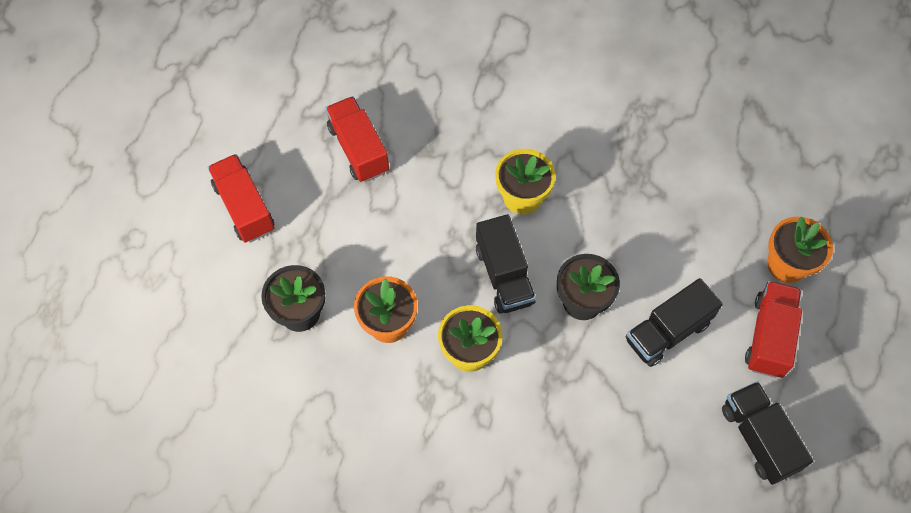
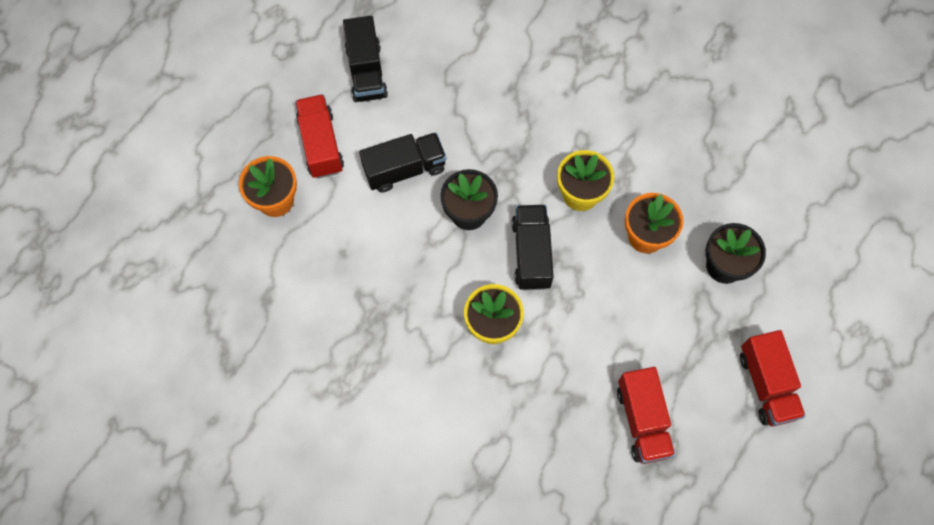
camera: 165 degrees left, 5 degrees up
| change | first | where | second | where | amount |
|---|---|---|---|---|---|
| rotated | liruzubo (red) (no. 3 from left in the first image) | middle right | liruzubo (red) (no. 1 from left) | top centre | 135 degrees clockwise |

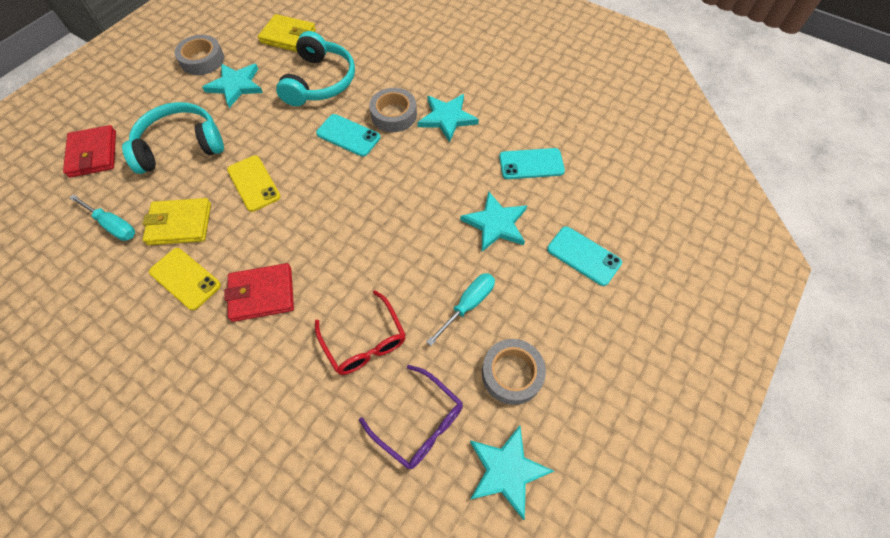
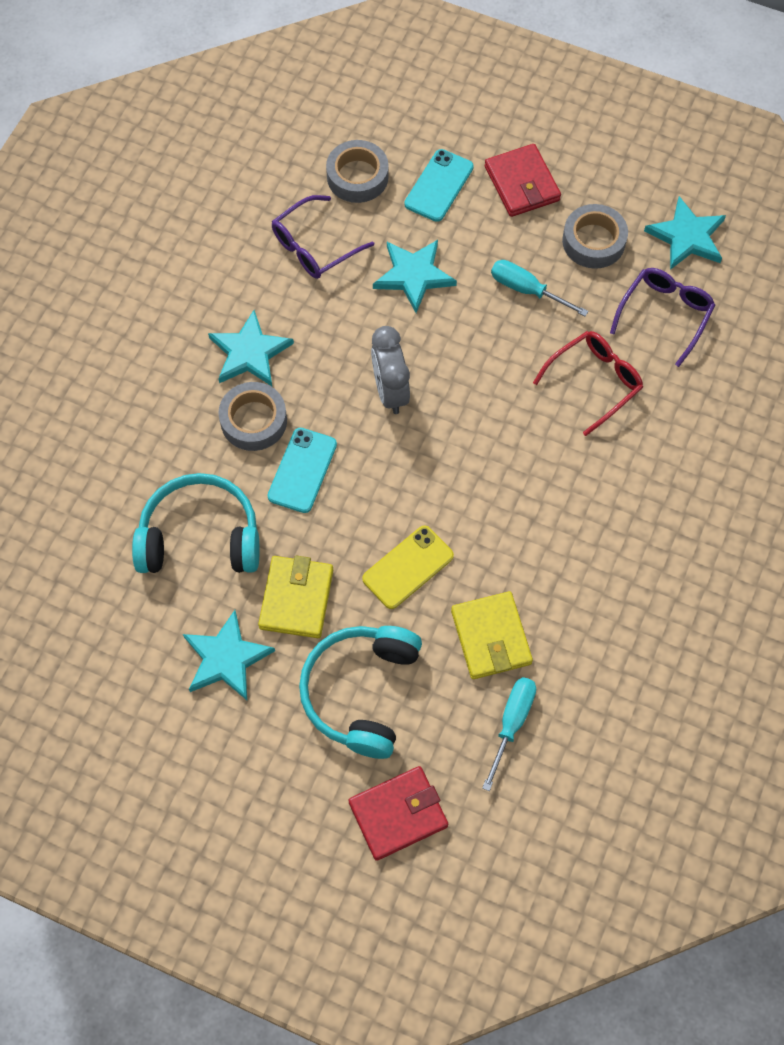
camera: 100 degrees left, 5 degrees up
| change | first | where | second | where | amount |
|---|---|---|---|---|---|
| gone | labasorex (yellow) (no. 1 from left) | middle left |  |  |  |
| new |  |  | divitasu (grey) | centre |  |
| shifted | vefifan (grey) (no. 1 from left in the first image) | top left | vefifan (grey) (no. 2 from left) | top centre |  |
| shifted | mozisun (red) (no. 2 from left) | middle left |  | top right |  |
| shifted | mozisun (yellow) (no. 2 from left in the first image) | top left | mozisun (yellow) (no. 1 from left) | centre |  |
| swapped | labasorex (turquoise) (no. 2 from left) | top centre | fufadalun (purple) (no. 1 from left) | top centre |  |
| rotated | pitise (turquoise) (no. 1 from left in the first image) | top left | pitise (turquoise) (no. 2 from left) | centre | 45 degrees clockwise |

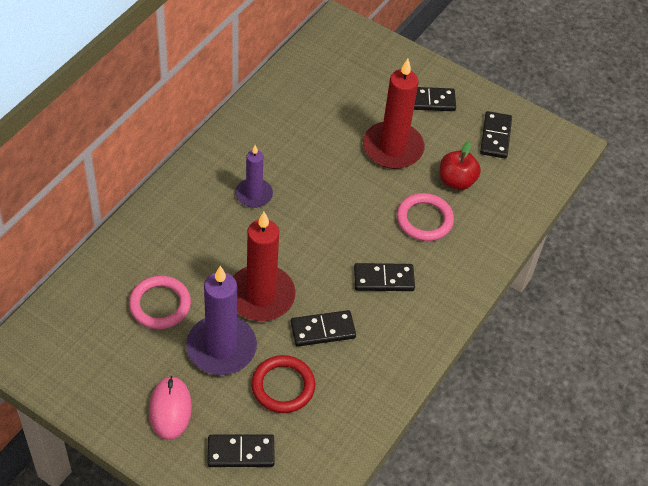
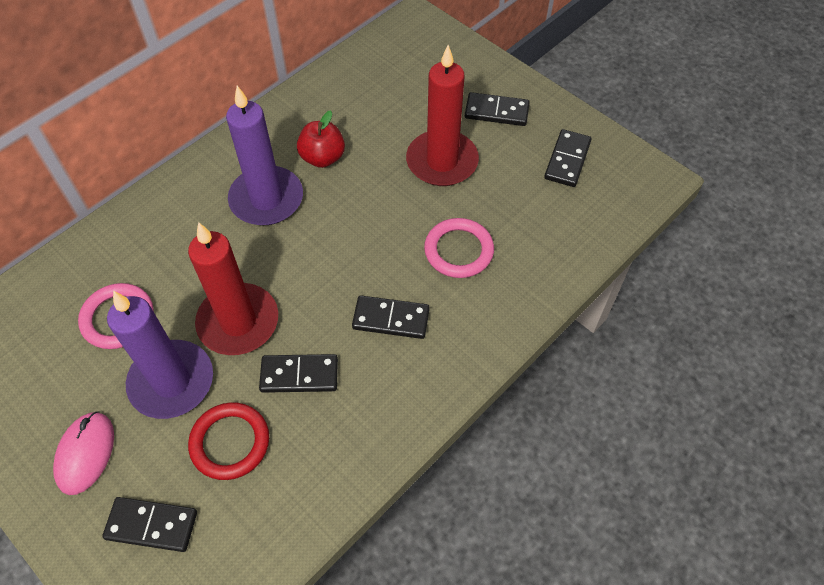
camera: 15 degrees right, 5 degrees up
| change | first | where | second | where | amount |
|---|---|---|---|---|---|
| shifted | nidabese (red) | middle right |  | top centre |  |
| scaled | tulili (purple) (no. 2 from left) | centre |  | top left | x1.71 |

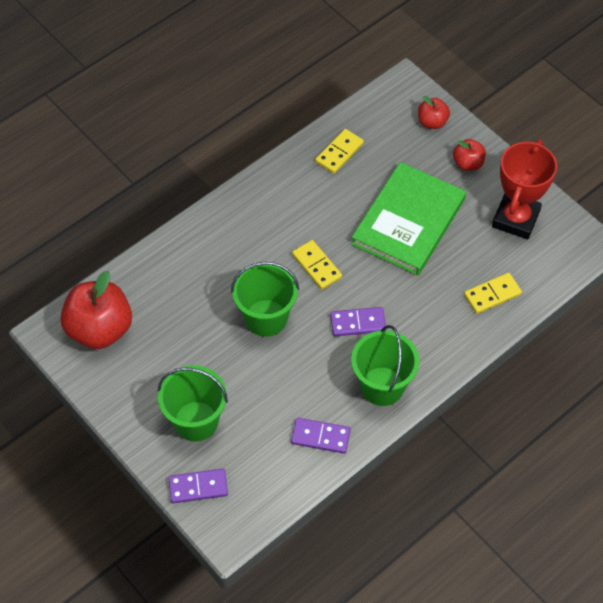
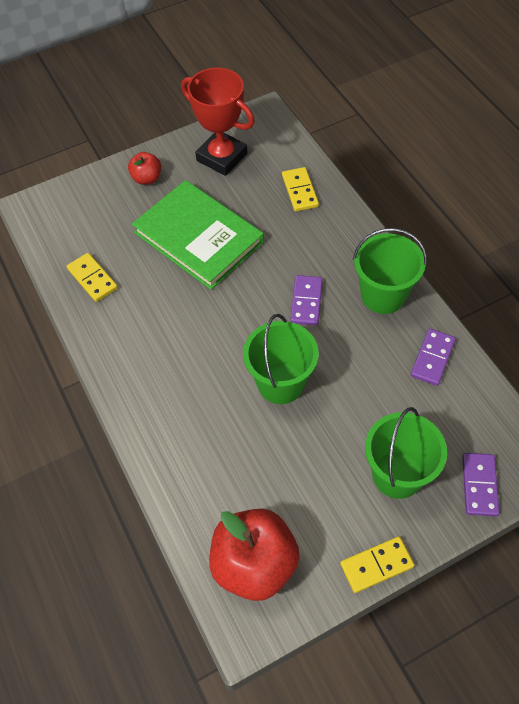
camera: 75 degrees left, 0 degrees up
| change | first | where | second | where | amount |
|---|---|---|---|---|---|
| gone | nidabese (red) (no. 2 from left) | top right |  |  |  |
| shifted | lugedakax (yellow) (no. 1 from left in the first image) | centre | lugedakax (yellow) (no. 3 from left) | bottom right |  |

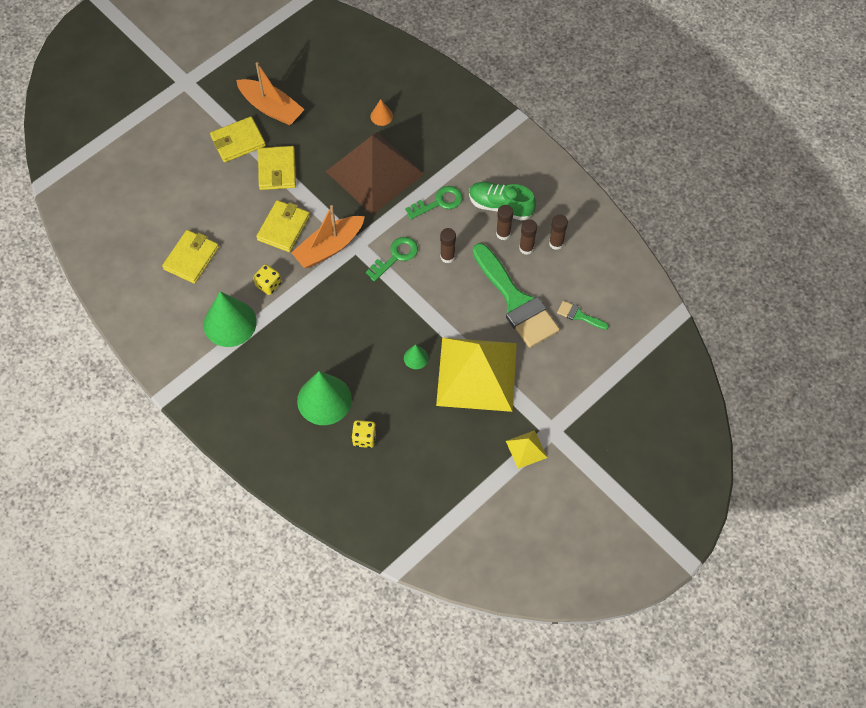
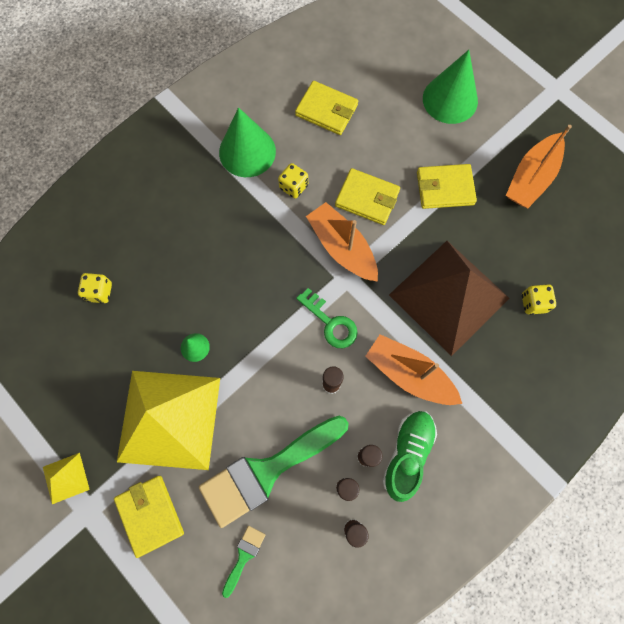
camera: 90 degrees right, 10 degrees up
| change | first | where | second | where | amount |
|---|---|---|---|---|---|
| shifted | mozisun (yellow) (no. 2 from left in the first image) | top left | mozisun (yellow) (no. 1 from left) | bottom left |  |
| shifted | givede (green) (no. 2 from left in the first image) | centre | givede (green) (no. 3 from left) | top right |  |
| swapped | givede (orange) | top centre | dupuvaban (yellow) (no. 3 from left) | middle right |  |
| swapped | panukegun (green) (no. 2 from left) | top centre | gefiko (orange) (no. 2 from left) | centre |  |

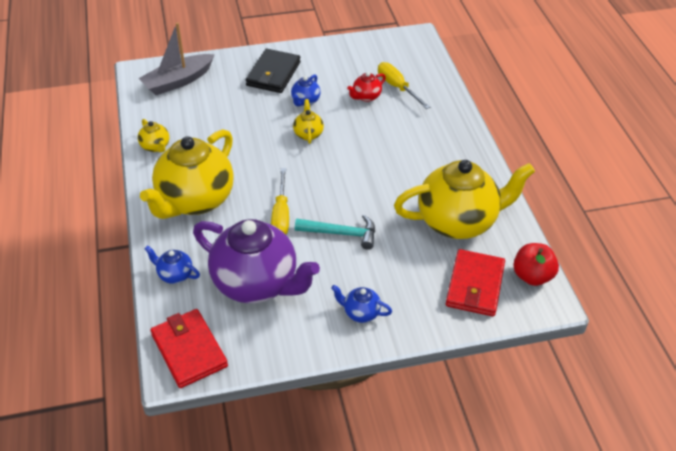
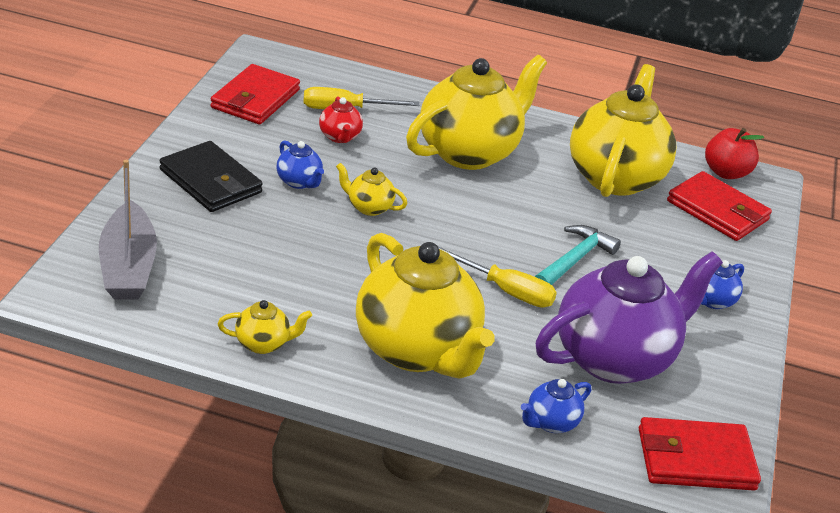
camera: 65 degrees left, 10 degrees down
| change | first | where | second | where | amount |
|---|---|---|---|---|---|
| new |  |  | mozisun (red) (no. 1 from left) | top left |  |
| new |  |  | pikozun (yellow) (no. 4 from left) | top centre |  |

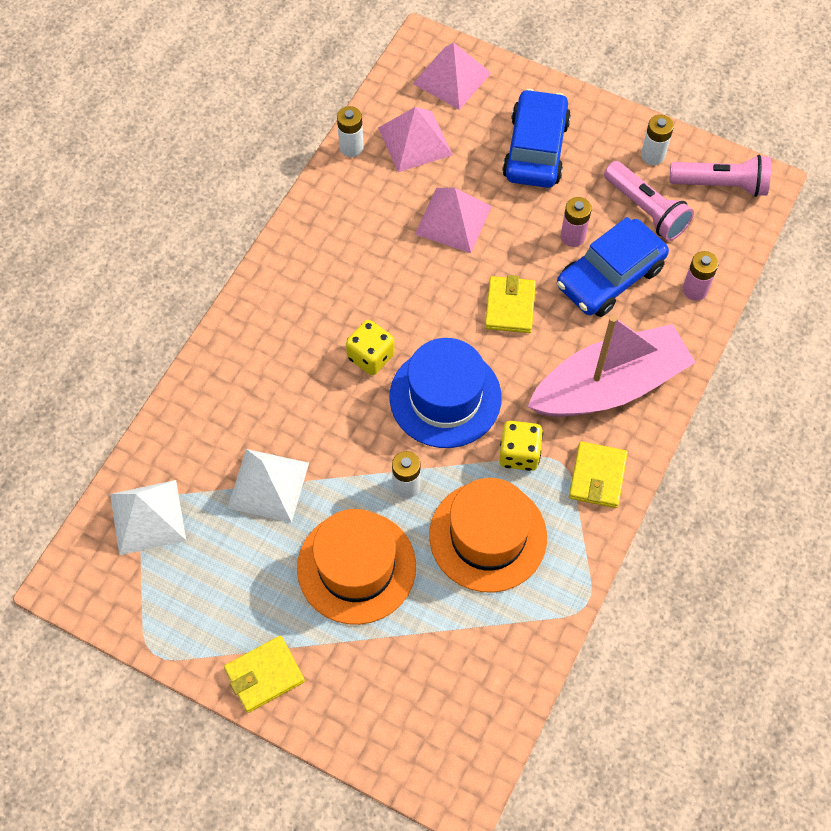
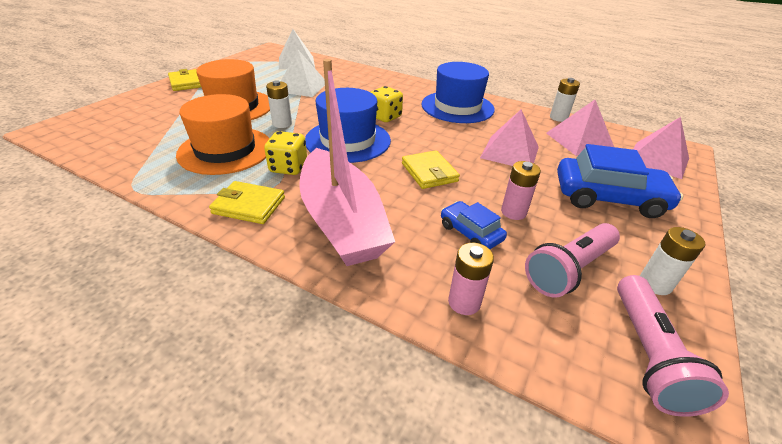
camera: 90 degrees right, 25 degrees down
| change | first | where | second | where | amount |
|---|---|---|---|---|---|
| new |  |  | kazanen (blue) (no. 2 from left) | top centre |  |
| rotated | mozisun (yellow) (no. 2 from left in the first image) | centre | mozisun (yellow) (no. 3 from left) | centre | 60 degrees clockwise |
| scaled | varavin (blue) (no. 2 from left in the first image) | top right | varavin (blue) (no. 1 from left) | centre | x0.54 |

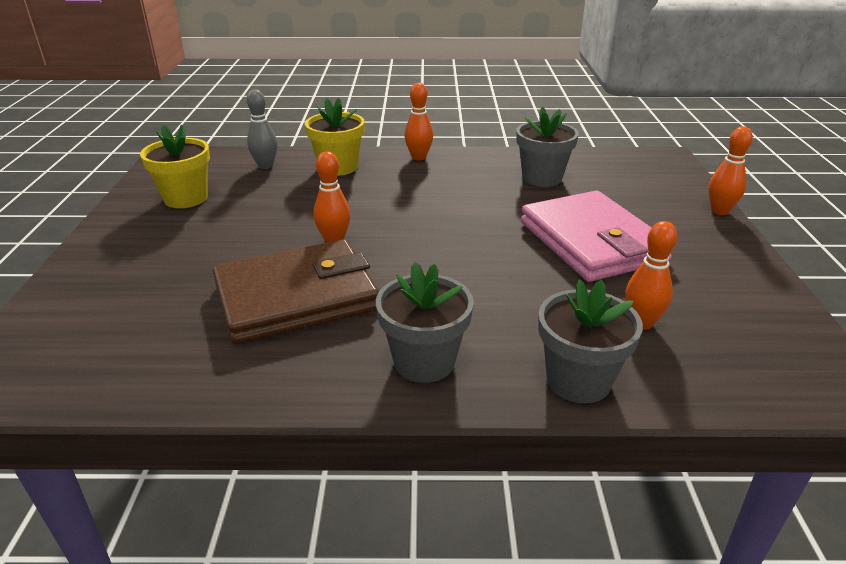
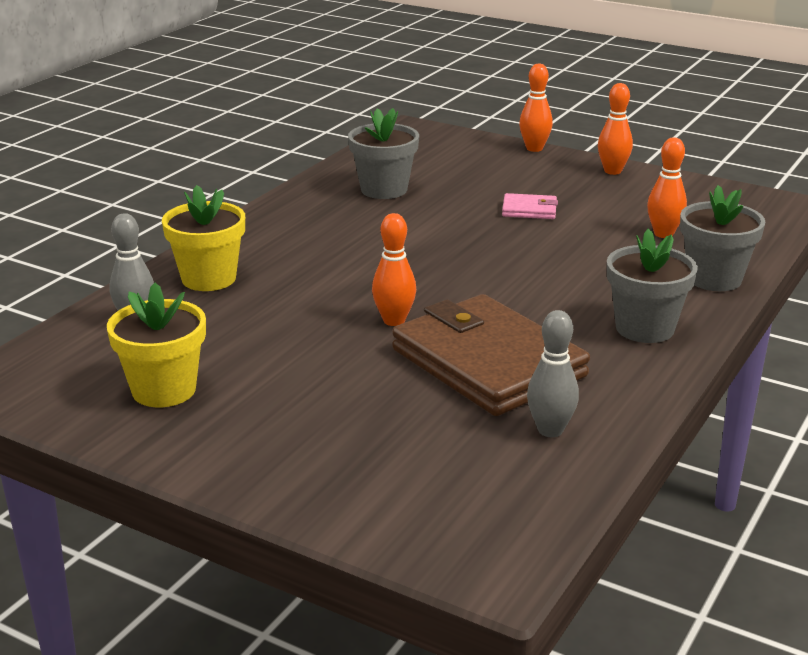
camera: 60 degrees left, 5 degrees down
| change | first | where | second | where | amount |
|---|---|---|---|---|---|
| new |  |  | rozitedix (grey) (no. 2 from left) | middle right |  |
| shifted | rozitedix (orange) (no. 2 from left in the first image) | top centre | rozitedix (orange) (no. 3 from left) | top right |  |
| rotated | mozisun (brown) | centre |  | centre | 45 degrees counterclockwise |
| scaled | mozisun (pink) | middle right |  | top centre | x0.41 |

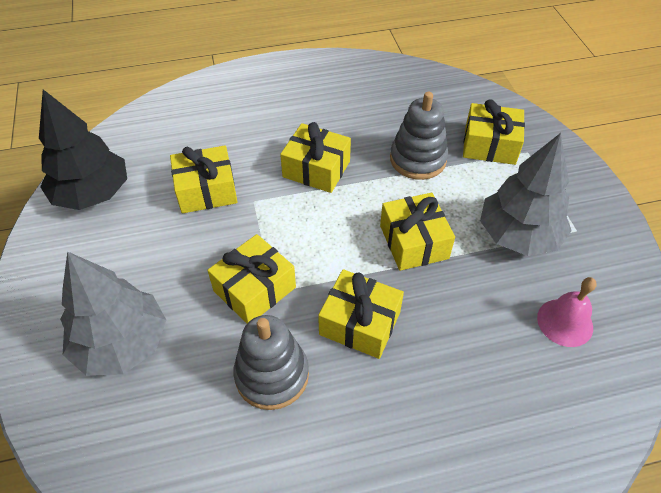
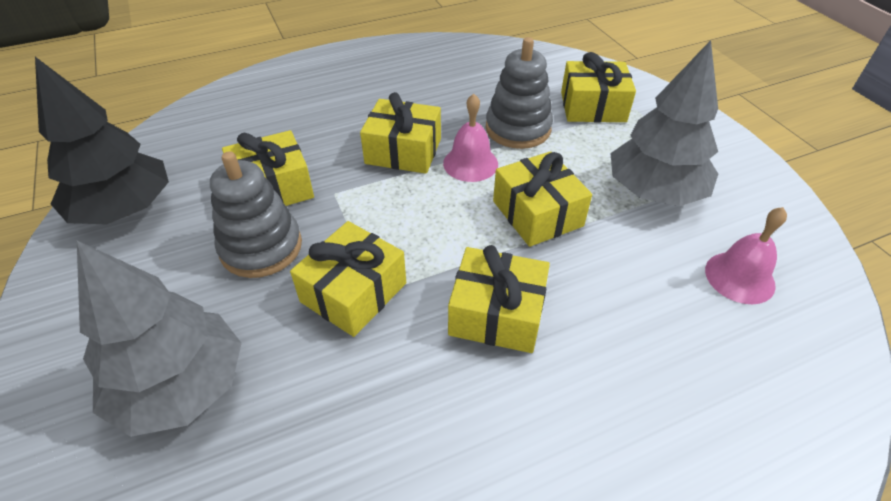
camera: 10 degrees left, 5 degrees down
| change | first | where | second | where | amount |
|---|---|---|---|---|---|
| new |  |  | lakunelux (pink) (no. 1 from left) | top centre |  |
| shifted | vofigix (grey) (no. 1 from left) | bottom centre |  | middle left |  |

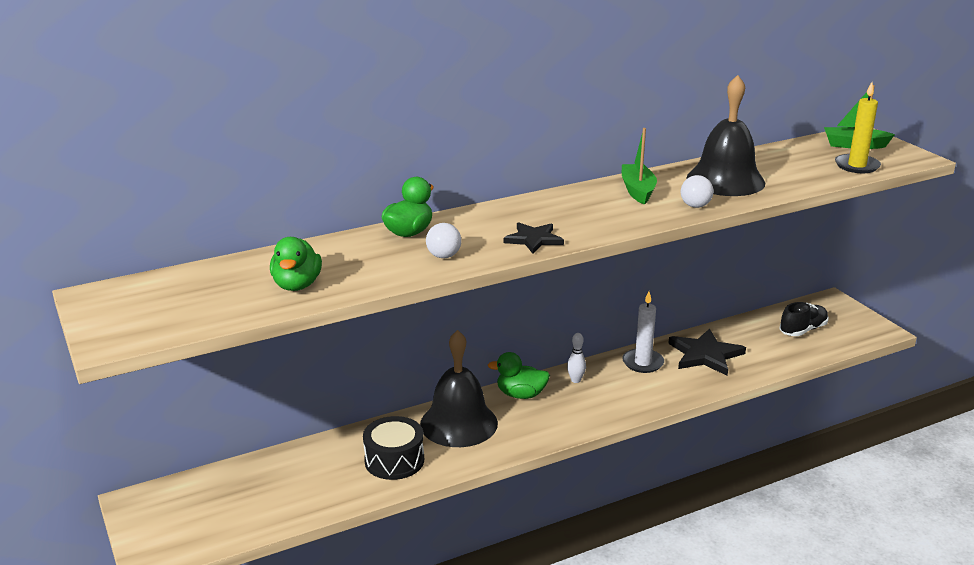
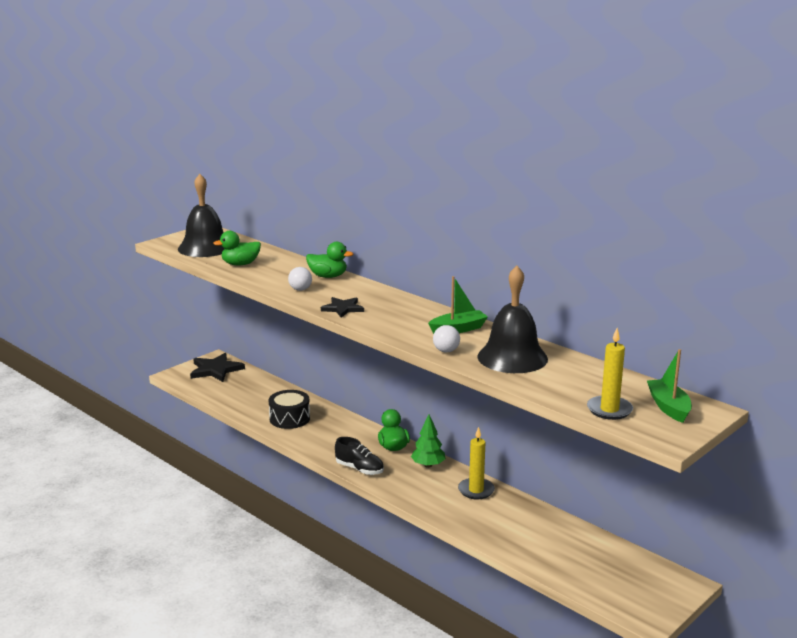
camera: 70 degrees right, 5 degrees down
| change | first | where | second | where | amount |
|---|---|---|---|---|---|
| shifted | lakunelux (black) (no. 1 from left) | bottom centre |  | middle left |  |
| shifted | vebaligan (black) (no. 2 from left in the first image) | middle right | vebaligan (black) (no. 1 from left) | middle left |  |
| shifted | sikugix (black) | middle right |  | bottom centre |  |
| swapped | rozitedix (white) | centre | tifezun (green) | bottom centre |  |
| repainted | tulili (white) | centre | tulili (yellow) (no. 1 from left) | bottom centre |  |

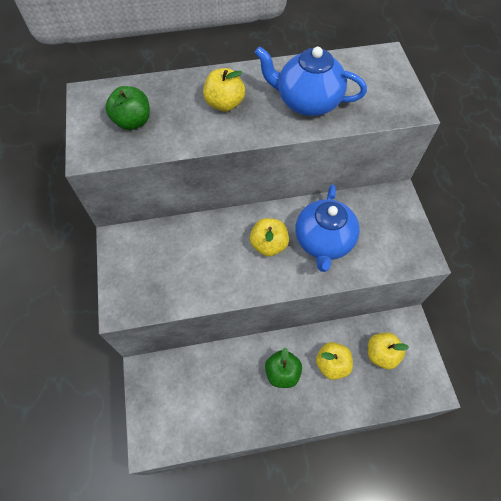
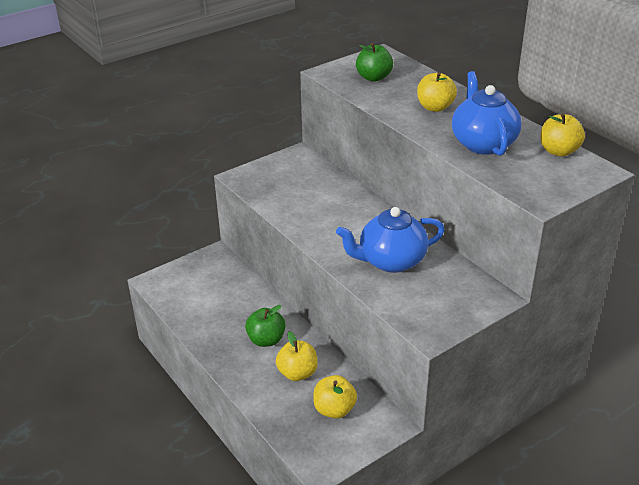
camera: 65 degrees right, 25 degrees down
| change | first | where | second | where | amount |
|---|---|---|---|---|---|
| shifted | nidabese (yellow) (no. 2 from left in the first image) | centre | nidabese (yellow) (no. 4 from left) | top right |  |

